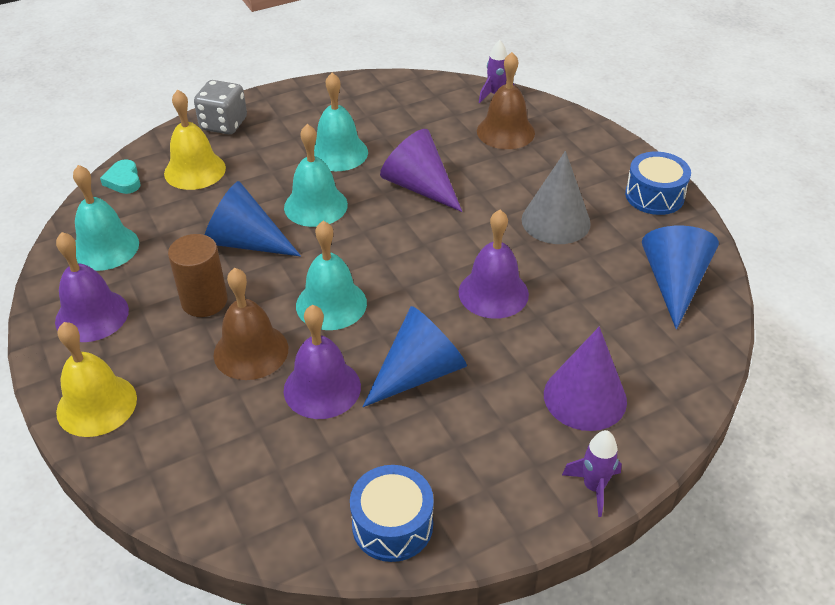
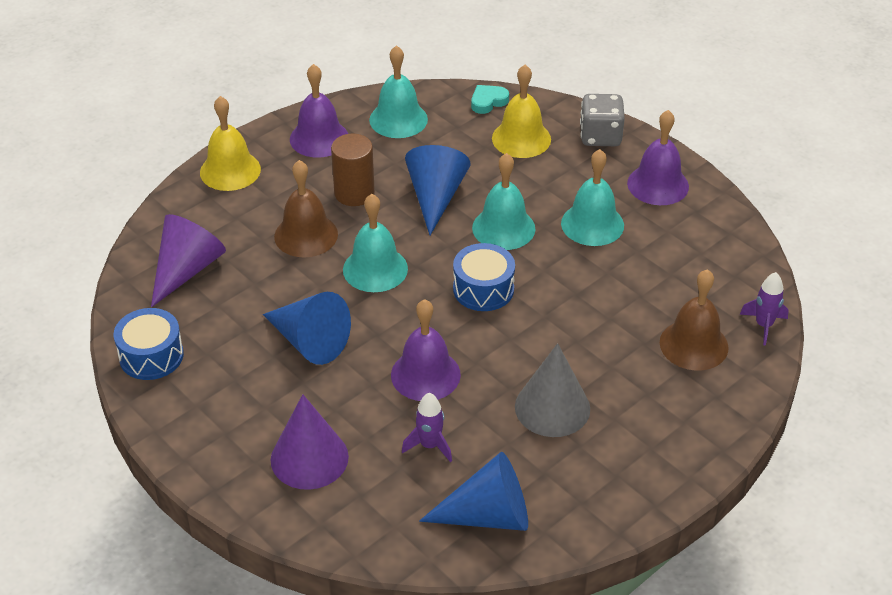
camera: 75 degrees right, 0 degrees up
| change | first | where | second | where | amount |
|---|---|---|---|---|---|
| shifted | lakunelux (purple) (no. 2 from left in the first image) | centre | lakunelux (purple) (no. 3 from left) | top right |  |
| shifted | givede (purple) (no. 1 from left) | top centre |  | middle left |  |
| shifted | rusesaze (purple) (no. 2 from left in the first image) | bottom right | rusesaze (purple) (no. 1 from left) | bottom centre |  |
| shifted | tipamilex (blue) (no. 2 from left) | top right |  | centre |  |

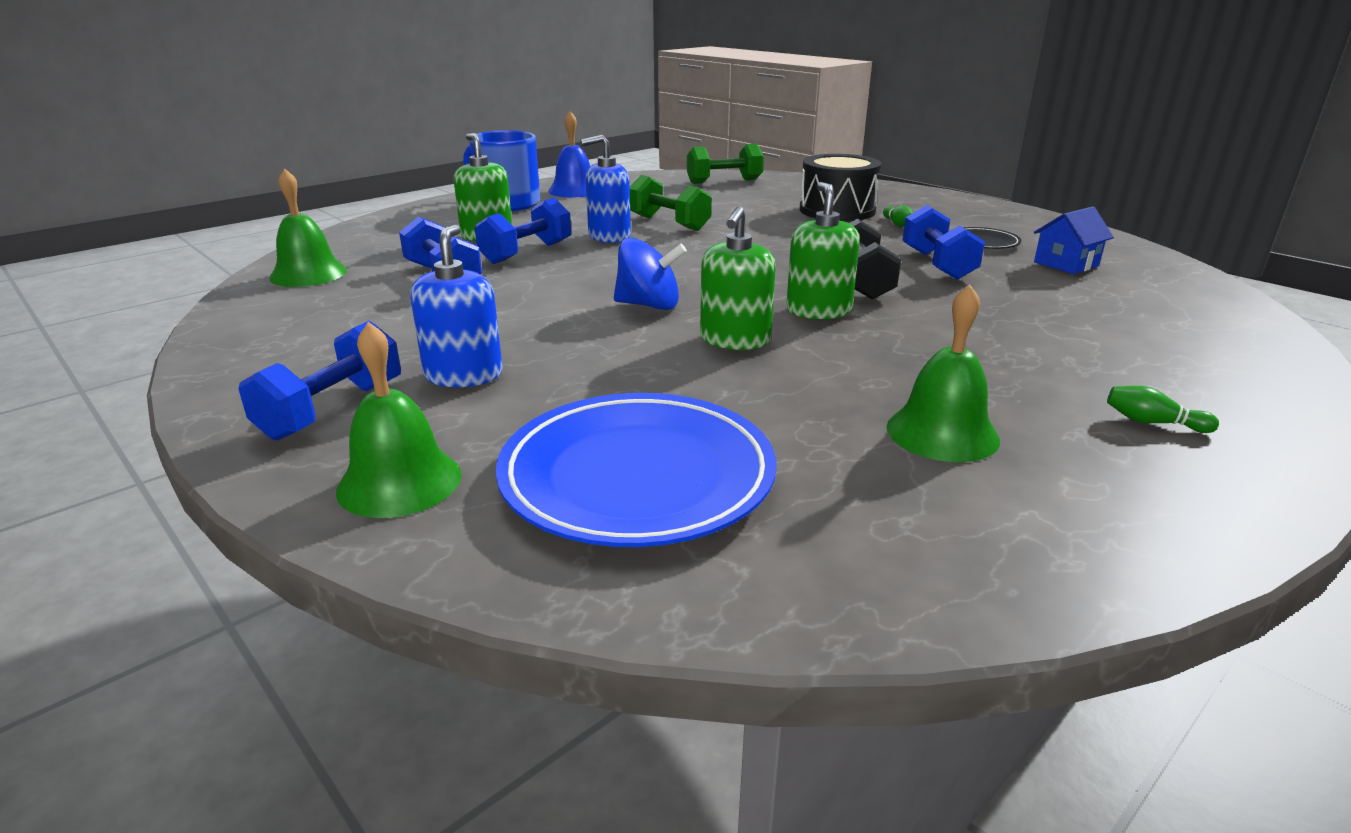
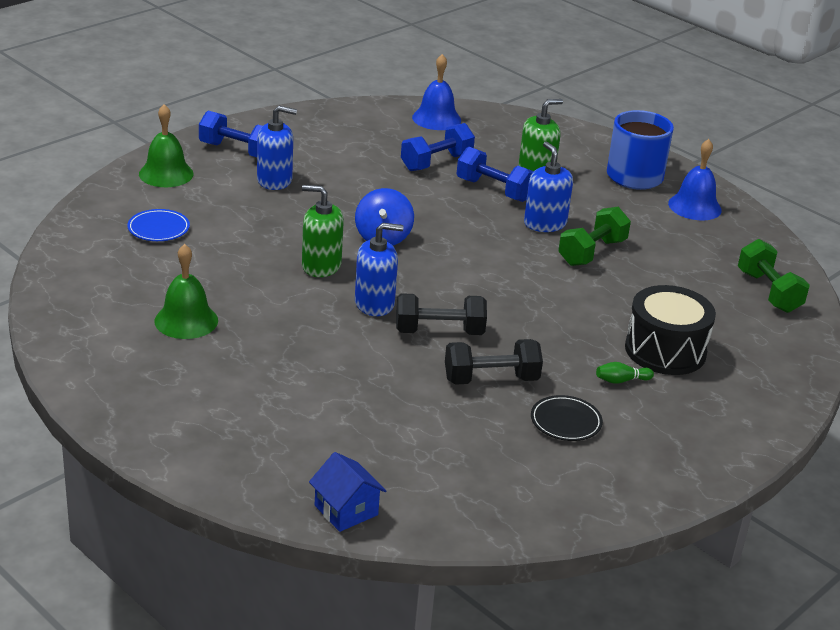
camera: 85 degrees right, 5 degrees up
| change | first | where | second | where | amount |
|---|---|---|---|---|---|
| gone | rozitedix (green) (no. 2 from left) | middle right |  |  |  |
| shifted | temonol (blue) | top right |  | bottom centre |  |
| repainted | lakunelux (green) (no. 1 from left) | top left | lakunelux (blue) (no. 1 from left) | top centre |  |
| repainted | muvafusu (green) (no. 3 from left) | top centre | muvafusu (blue) (no. 2 from left) | centre |  |
| repainted | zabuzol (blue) (no. 4 from left) | top right | zabuzol (black) (no. 2 from left) | centre |  |
| scaled | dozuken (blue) | centre |  | middle left | x0.47 |

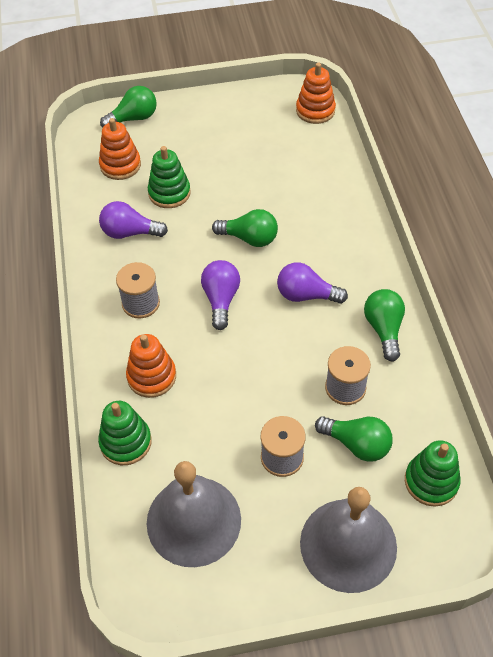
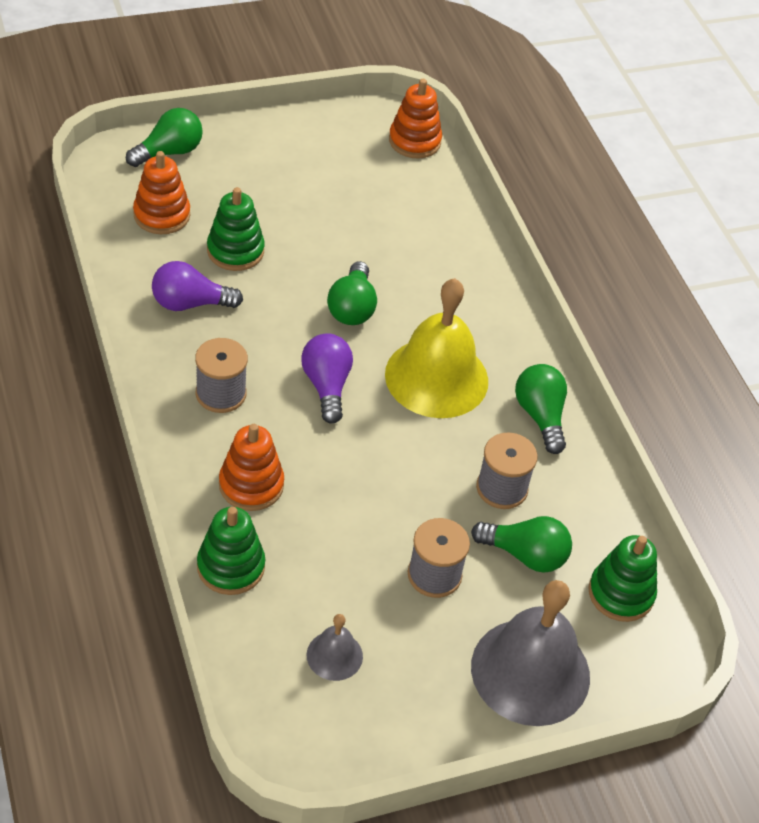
camera: 15 degrees left, 5 degrees down
| change | first | where | second | where | amount |
|---|---|---|---|---|---|
| swapped | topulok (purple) (no. 3 from left) | centre | lakunelux (yellow) | centre |  |
| rotated | topulok (green) (no. 2 from left) | centre |  | centre | 90 degrees clockwise |
| scaled | lakunelux (grey) (no. 1 from left) | bottom centre |  | bottom centre | x0.47 |

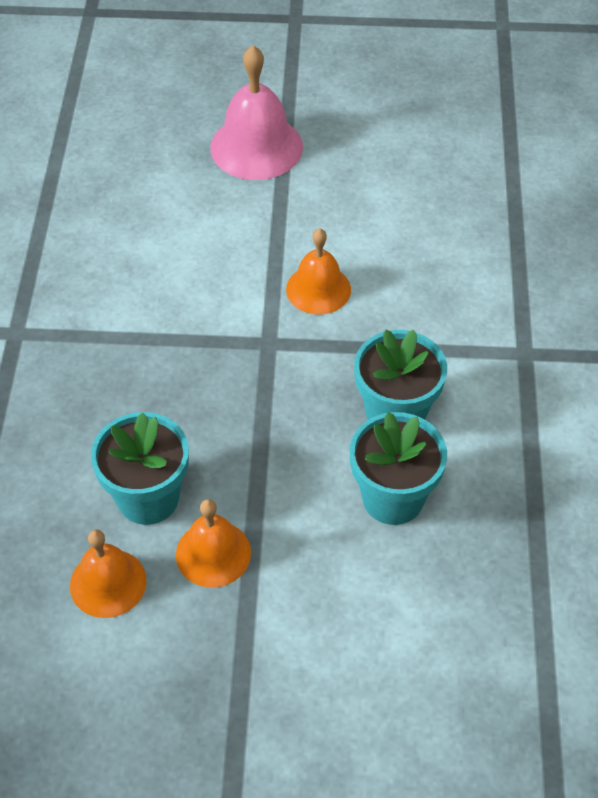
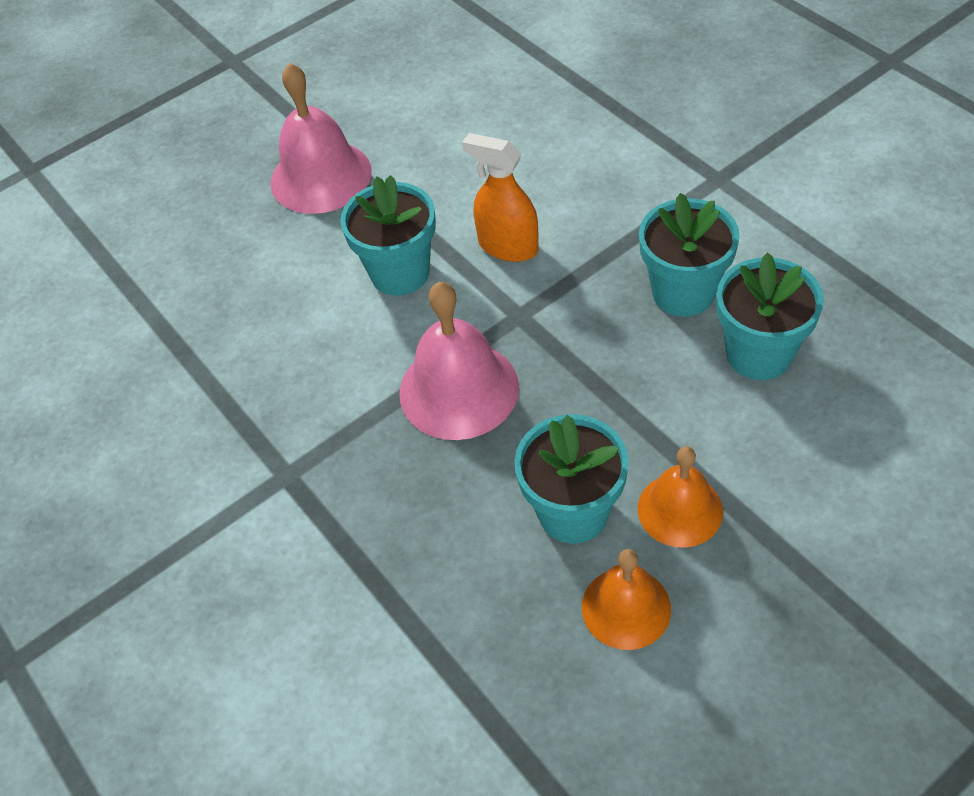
camera: 35 degrees left, 0 degrees up
| change | first | where | second | where | amount |
|---|---|---|---|---|---|
| new |  |  | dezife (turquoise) (no. 1 from left) | top centre |  |
| new |  |  | lakunelux (pink) (no. 2 from left) | centre |  |
| swapped | lakunelux (orange) (no. 3 from left) | centre | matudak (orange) | top centre |  |

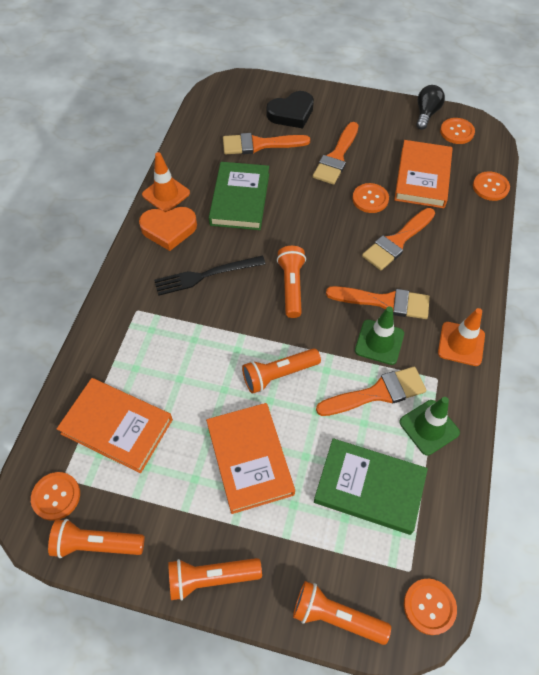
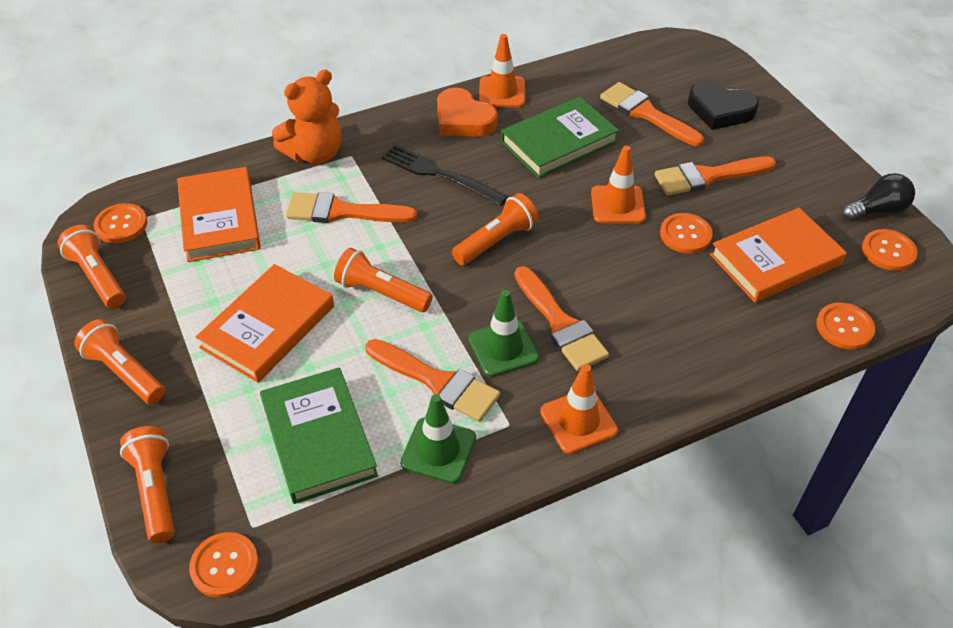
camera: 50 degrees right, 10 degrees down
| change | first | where | second | where | amount |
|---|---|---|---|---|---|
| new |  |  | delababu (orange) | top left |  |
| new |  |  | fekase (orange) (no. 3 from left) | top centre |  |
| shifted | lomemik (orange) (no. 5 from left in the first image) | middle right | lomemik (orange) (no. 1 from left) | top centre |  |

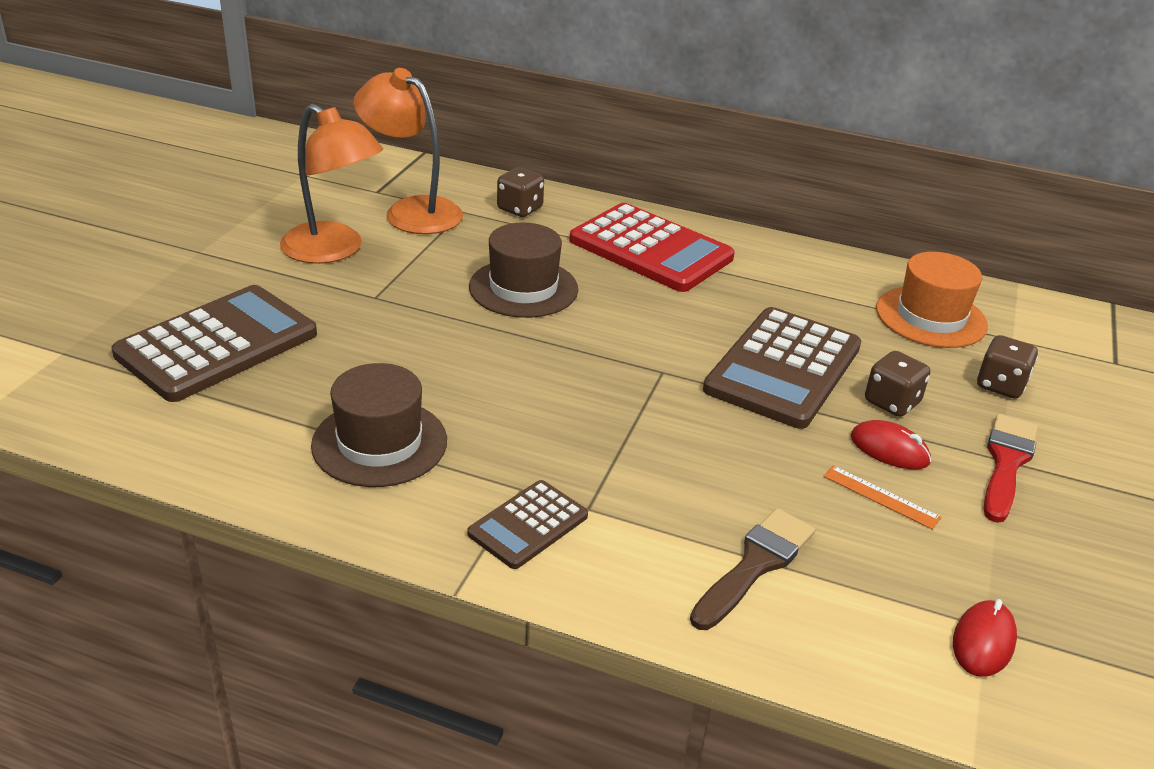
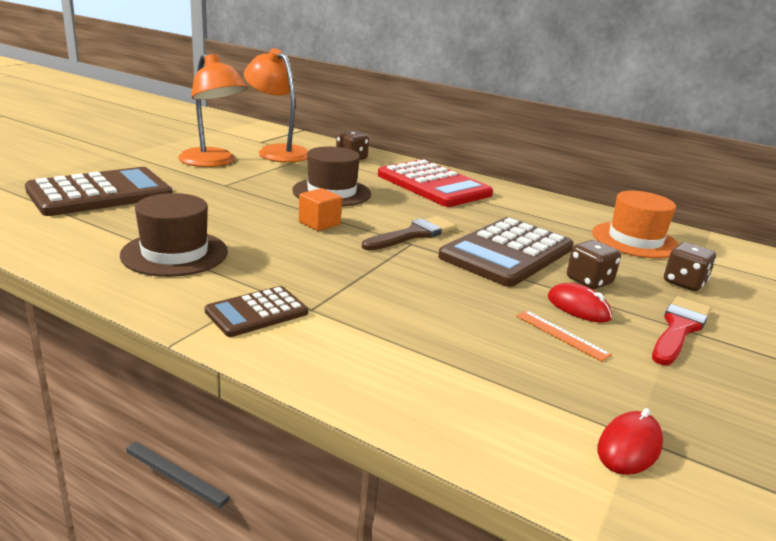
camera: 10 degrees right, 10 degrees down
| change | first | where | second | where | amount |
|---|---|---|---|---|---|
| new |  |  | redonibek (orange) | centre |  |
| shifted | lomemik (brown) | bottom centre |  | centre |  |

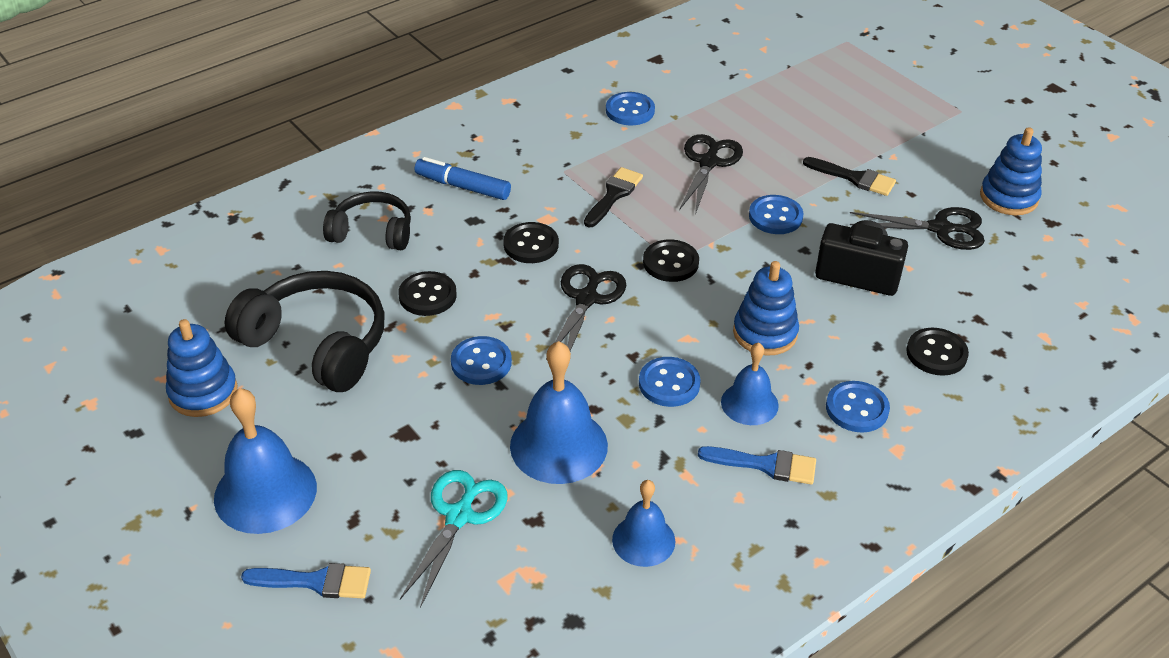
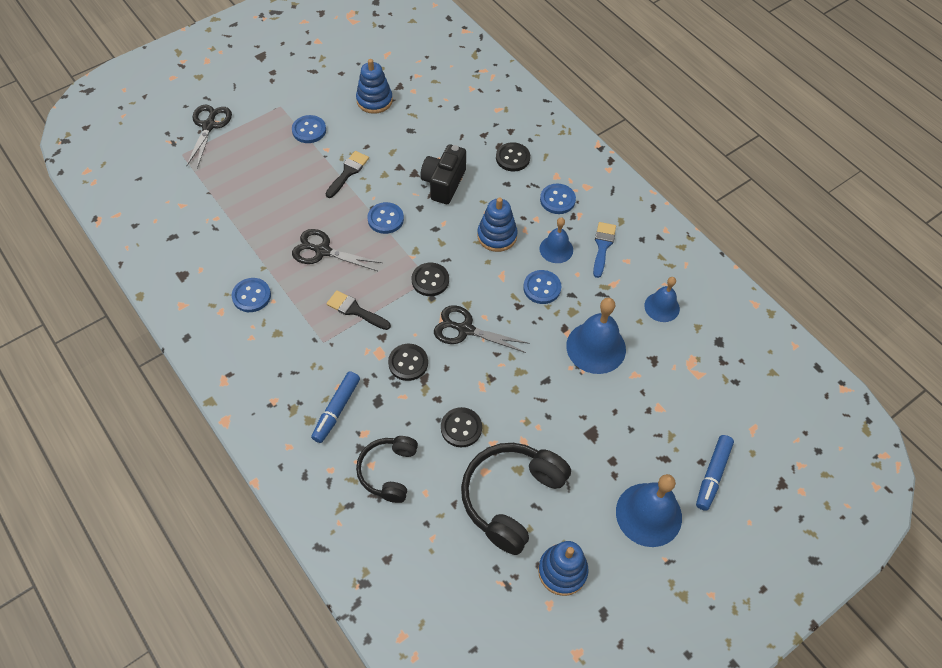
camera: 90 degrees left, 15 degrees up
| change | first | where | second | where | amount |
|---|---|---|---|---|---|
| gone | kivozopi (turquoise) | bottom centre |  |  |  |
| shifted | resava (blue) (no. 1 from left in the first image) | centre | resava (blue) (no. 2 from left) | top left |  |
| shifted | kivozopi (black) (no. 3 from left in the first image) | middle right | kivozopi (black) (no. 1 from left) | top left |  |
| swapped | lomemik (blue) (no. 1 from left) | bottom left | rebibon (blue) (no. 2 from left) | bottom right |  |

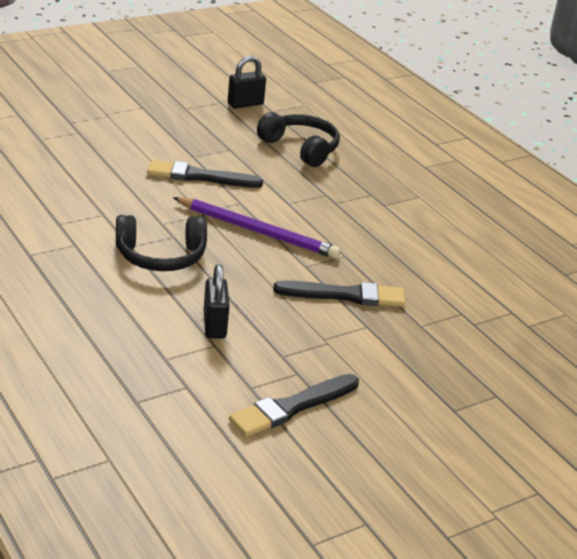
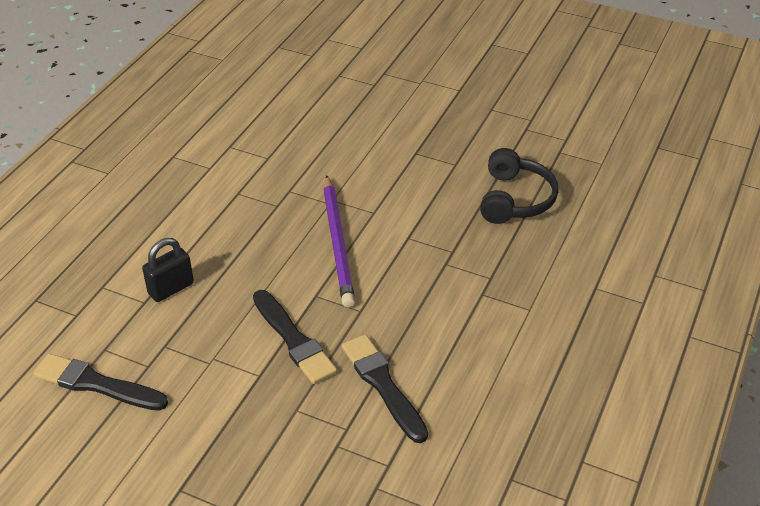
camera: 60 degrees right, 10 degrees up
| change | first | where | second | where | amount |
|---|---|---|---|---|---|
| gone | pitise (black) (no. 1 from left) | middle left |  |  |  |
| gone | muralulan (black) (no. 2 from left) | top centre |  |  |  |
| shifted | lomemik (black) (no. 1 from left in the first image) | top centre | lomemik (black) (no. 3 from left) | bottom centre |  |

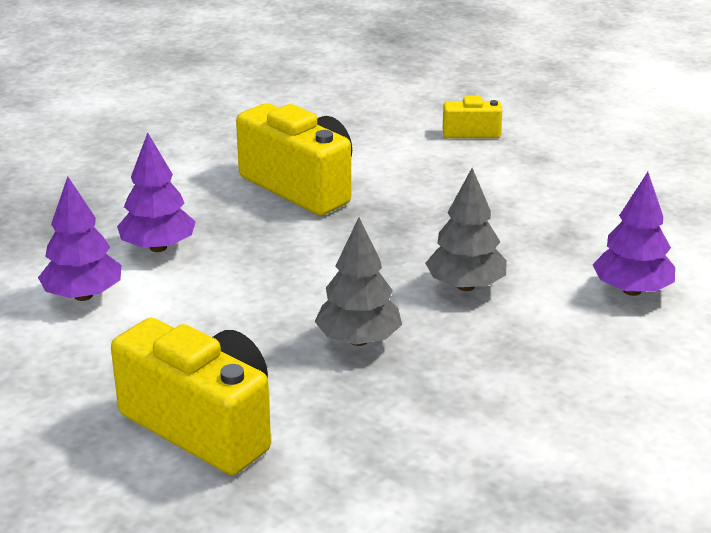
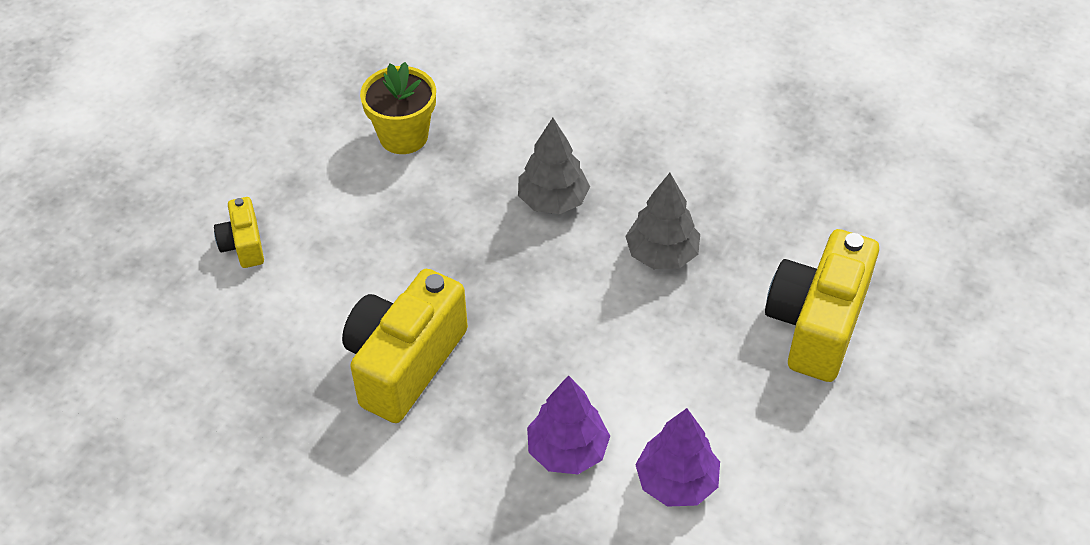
camera: 105 degrees left, 20 degrees up
| change | first | where | second | where | amount |
|---|---|---|---|---|---|
| gone | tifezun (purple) (no. 3 from left) | middle right |  |  |  |
| new |  |  | dezife (yellow) | top centre |  |

